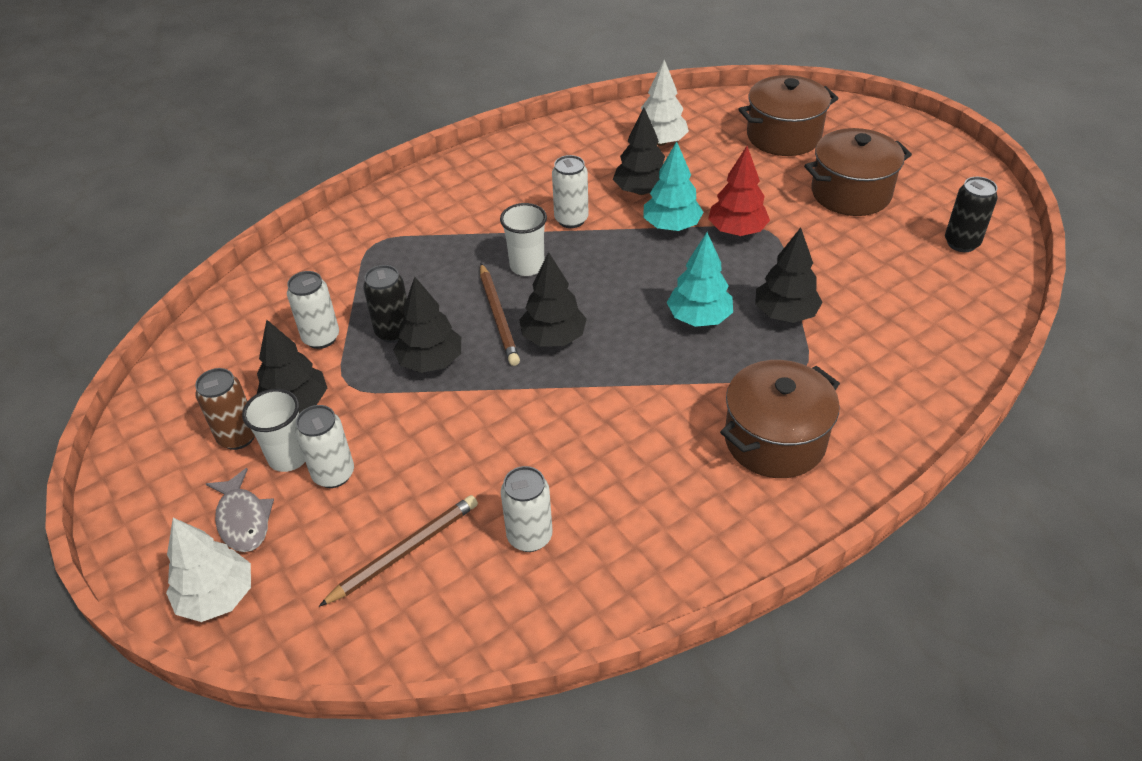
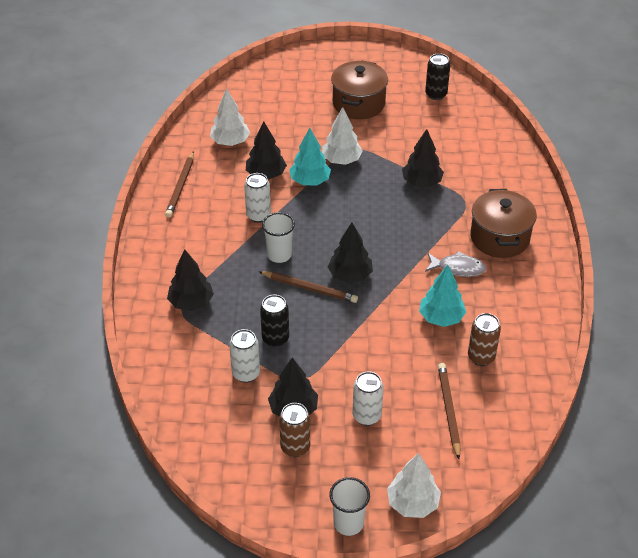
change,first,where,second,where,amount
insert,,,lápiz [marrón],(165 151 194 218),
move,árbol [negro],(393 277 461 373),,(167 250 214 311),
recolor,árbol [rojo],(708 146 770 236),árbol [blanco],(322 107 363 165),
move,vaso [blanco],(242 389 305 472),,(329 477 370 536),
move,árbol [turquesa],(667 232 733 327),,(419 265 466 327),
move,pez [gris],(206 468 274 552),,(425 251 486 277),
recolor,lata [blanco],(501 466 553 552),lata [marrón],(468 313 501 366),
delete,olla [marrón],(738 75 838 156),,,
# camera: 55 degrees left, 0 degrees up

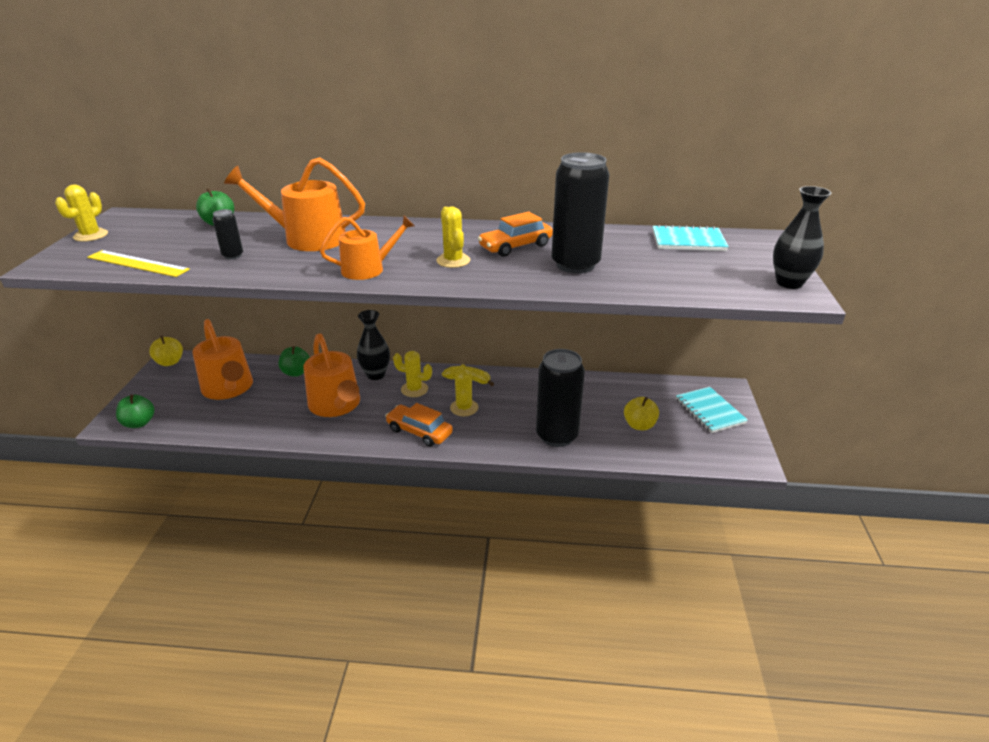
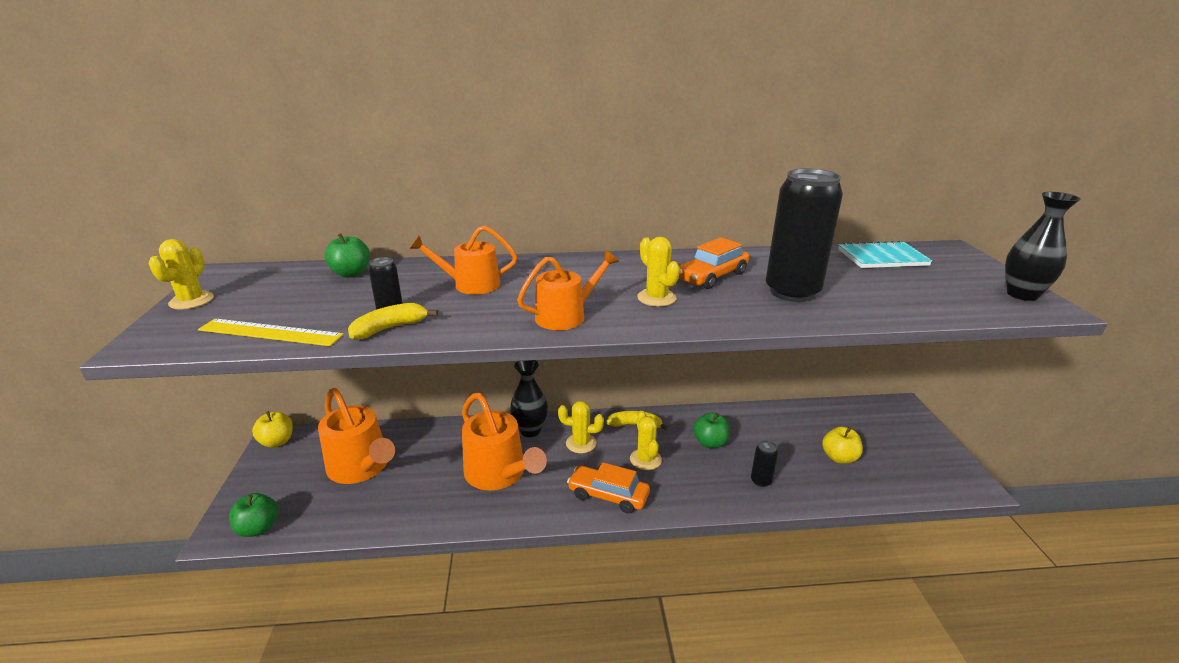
change,first,where,second,where,amount
insert,,,plátano [amarillo],(348 303 438 340),
resize,regadera [naranja],(224 157 365 251),,(409 225 517 295),x0.64
move,manzana [verde],(279 346 310 377),,(693 412 730 448),
resize,lata [negro],(536 349 585 447),,(751 440 778 487),x0.44
delete,cuaderno [turquesa],(676 387 748 433),,,
# camera: 10 degrees left, 5 degrees down

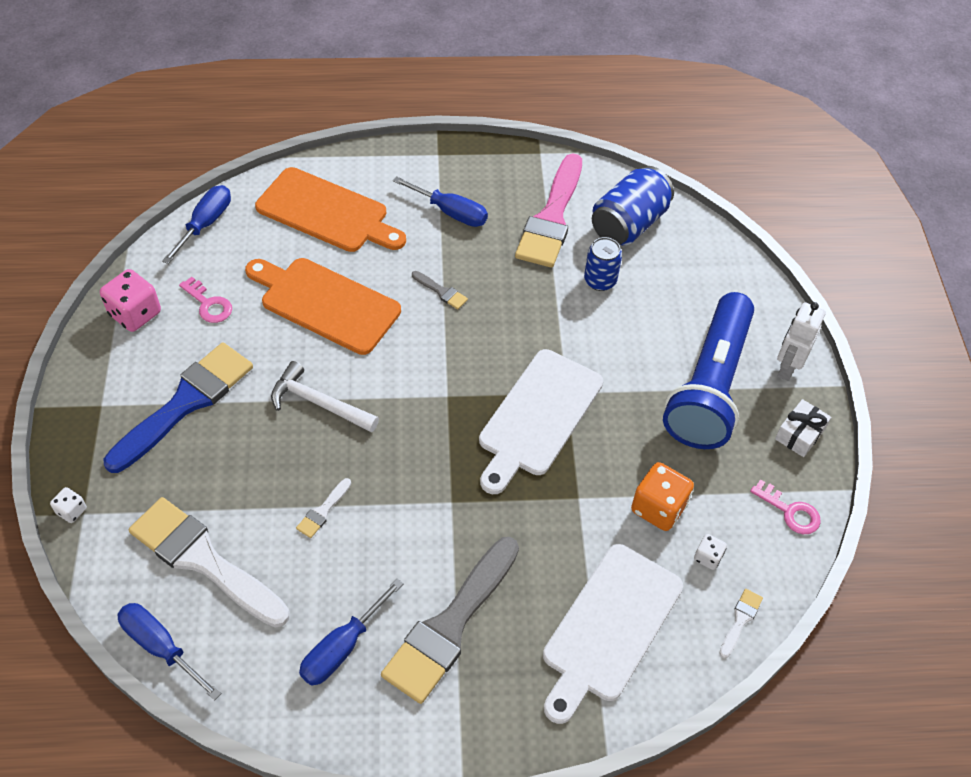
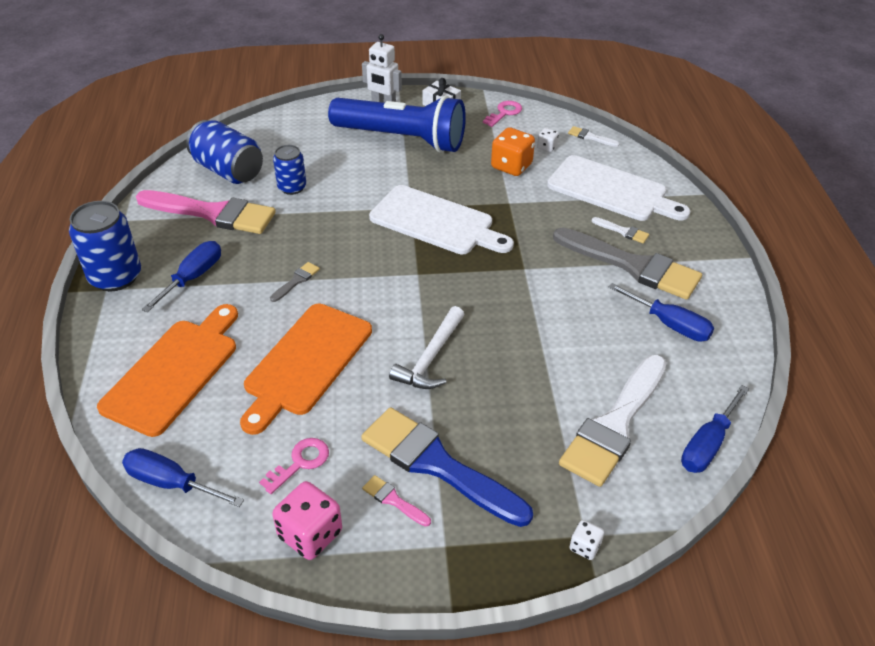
change,first,where,second,where,amount
insert,,,lata [azul],(69 201 141 291),
insert,,,pincel [rosa],(362 475 431 527),
move,pincel [blanco],(296 478 351 538),,(592 217 649 243),
# camera: 90 degrees left, 10 degrees down

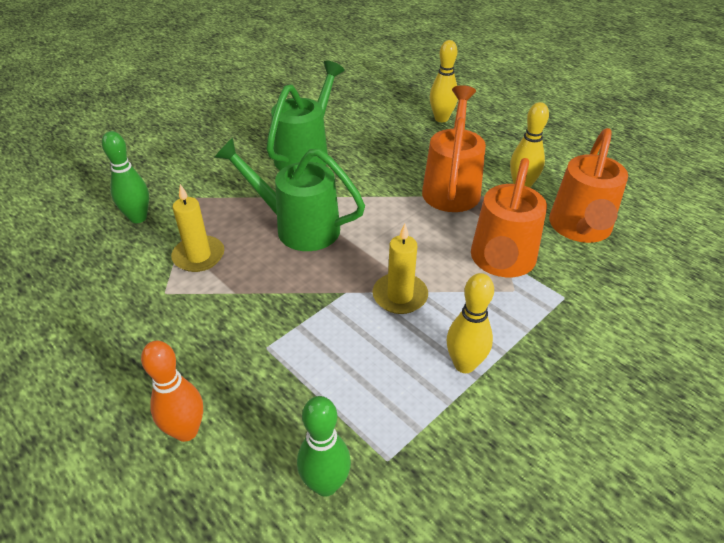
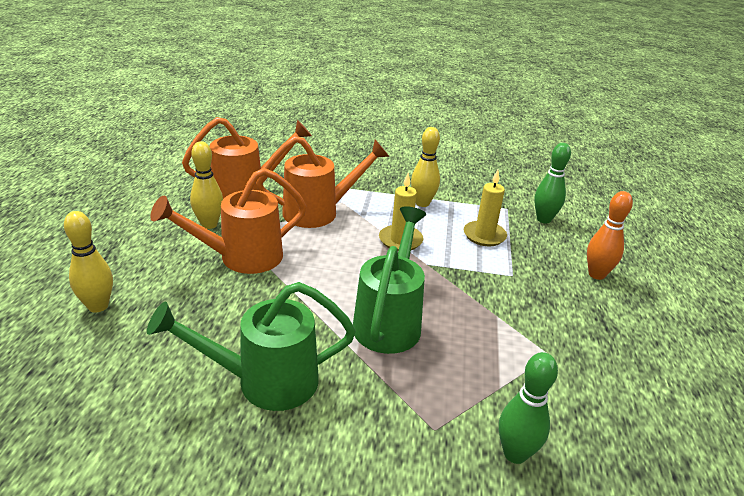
change,first,where,second,where,amount
rotate,regadera [verde],(214 138 365 251),,(353 206 426 354),150 degrees counterclockwise
move,vela [amarillo],(171 184 224 272),,(464 170 507 246),
# camera: 130 degrees left, 10 degrees down

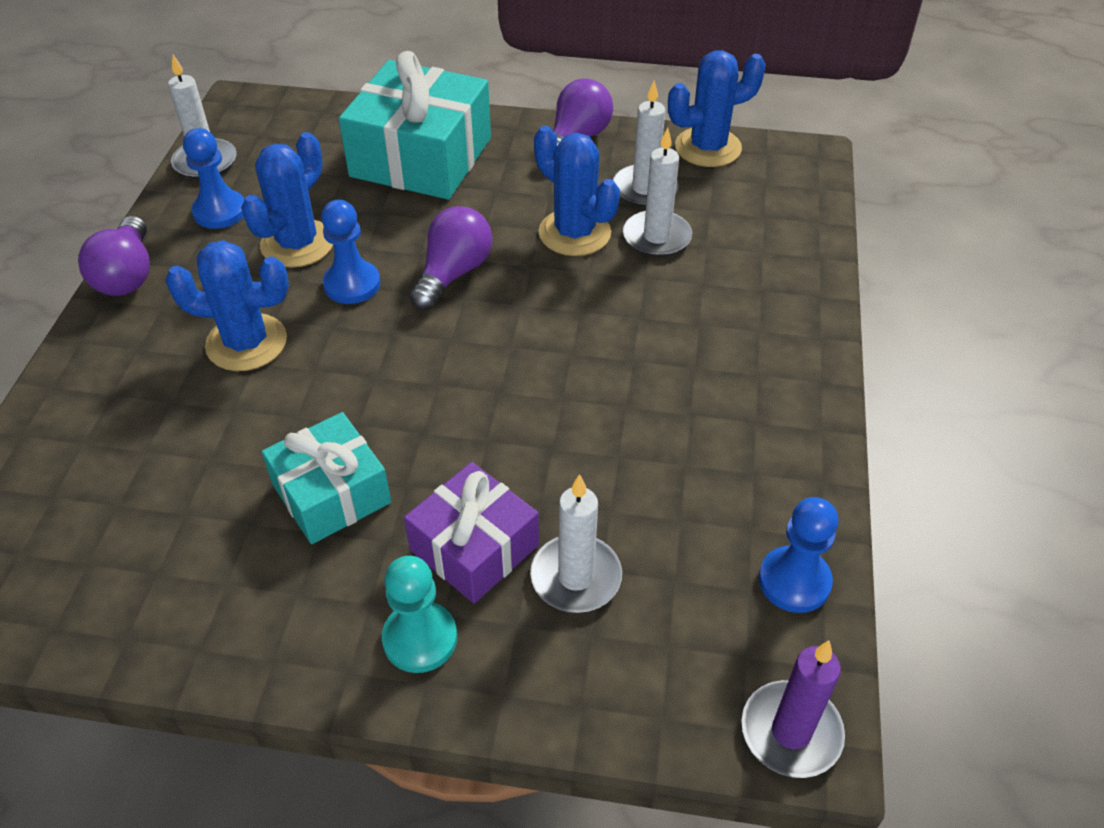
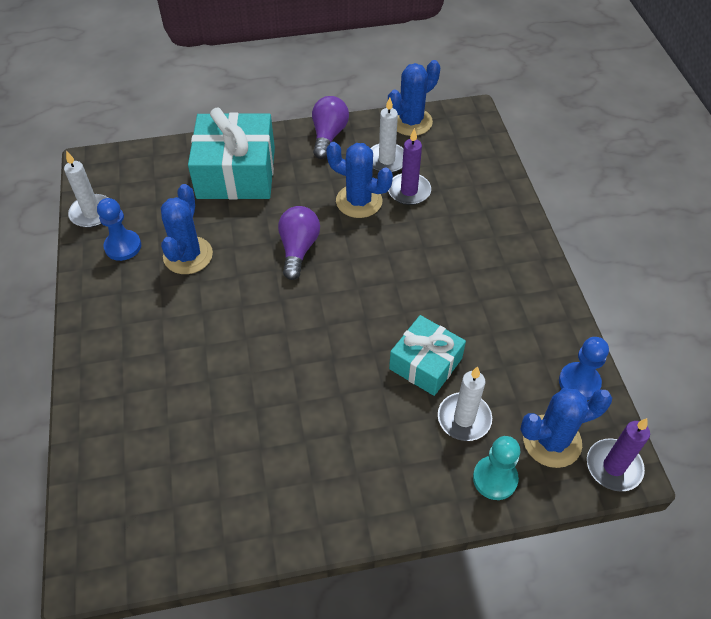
change,first,where,second,where,amount
recolor,vela [blanco],(623 127 692 257),vela [morado],(388 128 431 205),
move,regalo [turquesa],(262 412 391 544),,(389 315 466 396),
move,peón [turquesa],(382 556 457 673),,(473 436 520 500),
move,cactus [azul],(165 240 289 371),,(520 388 612 468),
delete,bombilla [morado],(78 216 150 296),,,
delete,peón [azul],(321 200 381 304),,,
delete,regalo [morado],(404 462 539 604),,,
# camera: 20 degrees left, 5 degrees up

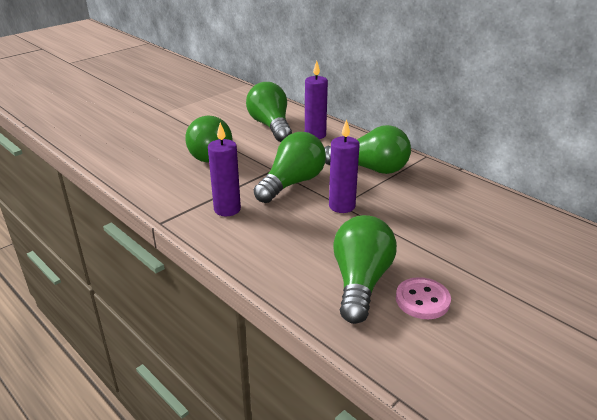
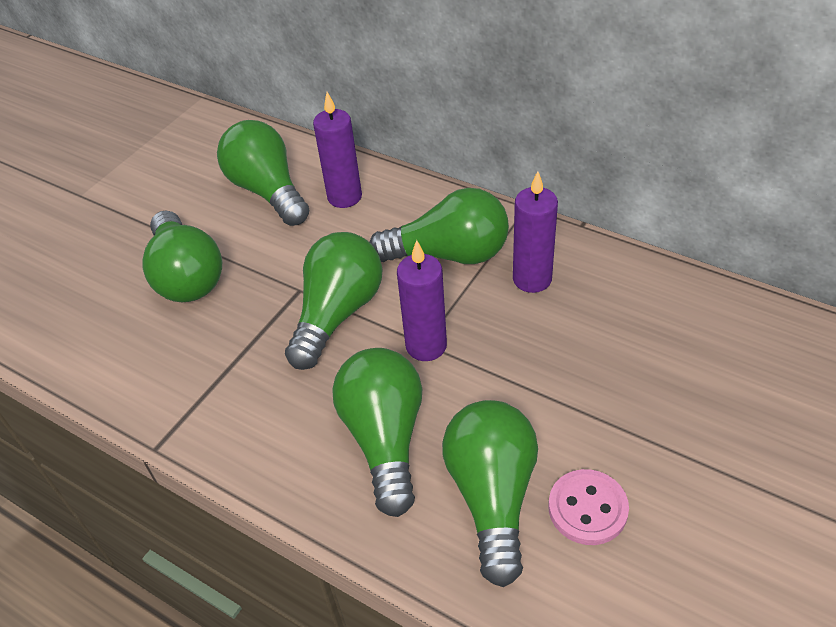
change,first,where,second,where,amount
insert,,,bombilla [verde],(333 348 422 517),
move,vela [morado],(208 122 241 216),,(513 171 558 293),
# camera: 10 degrees left, 15 degrees up

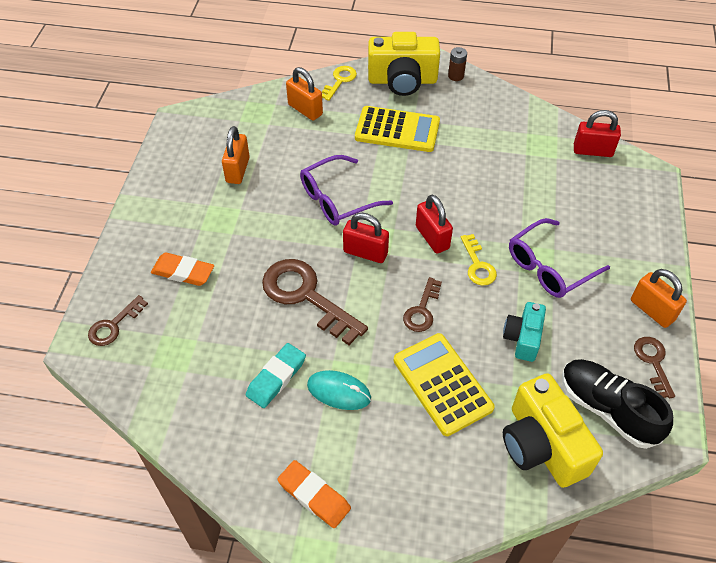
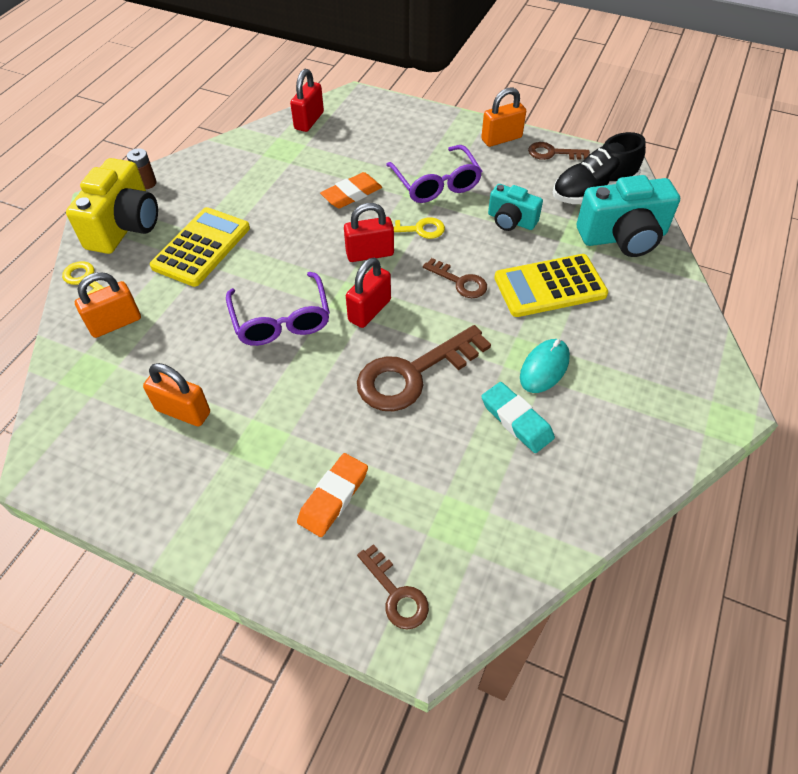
change,first,where,second,where,amount
move,goma de borrar [naranja],(277 460 351 528),,(320 172 382 209),
recolor,cámara [amarillo],(503 373 603 488),cámara [turquesa],(577 175 680 257),
# camera: 75 degrees left, 0 degrees up

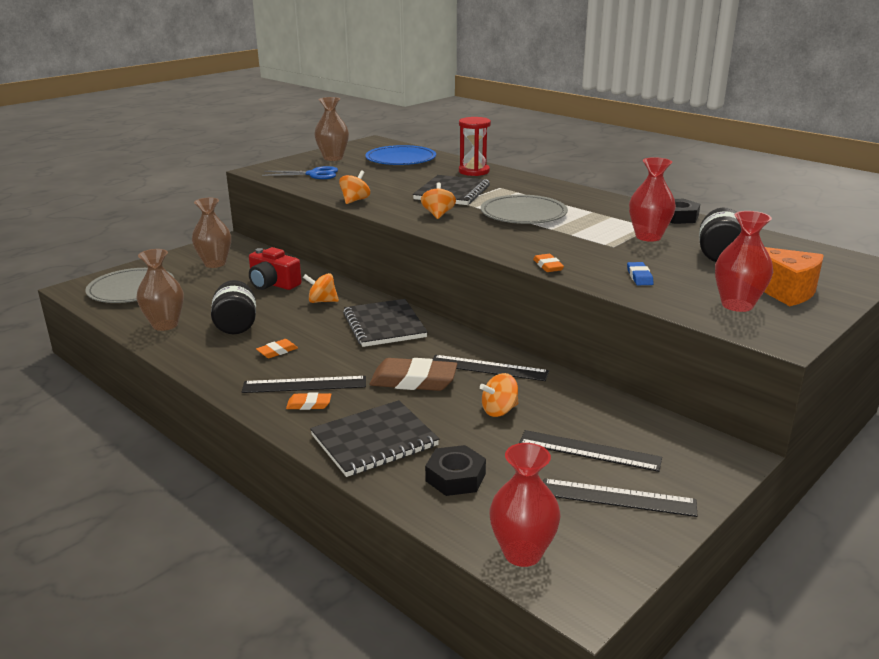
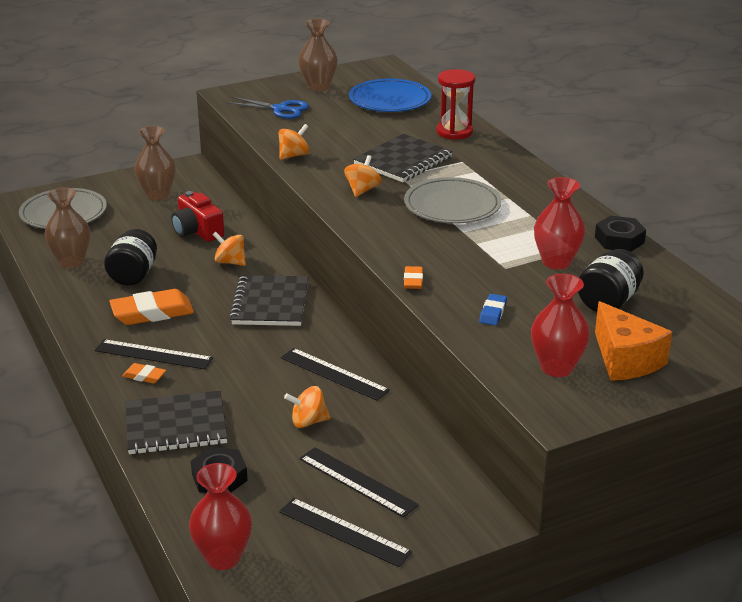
change,first,where,second,where,amount
resize,goma de borrar [naranja],(256 339 298 358),,(109 289 194 325),x2.01
delete,goma de borrar [marrón],(370 358 457 391),,,
# camera: 20 degrees right, 5 degrees up

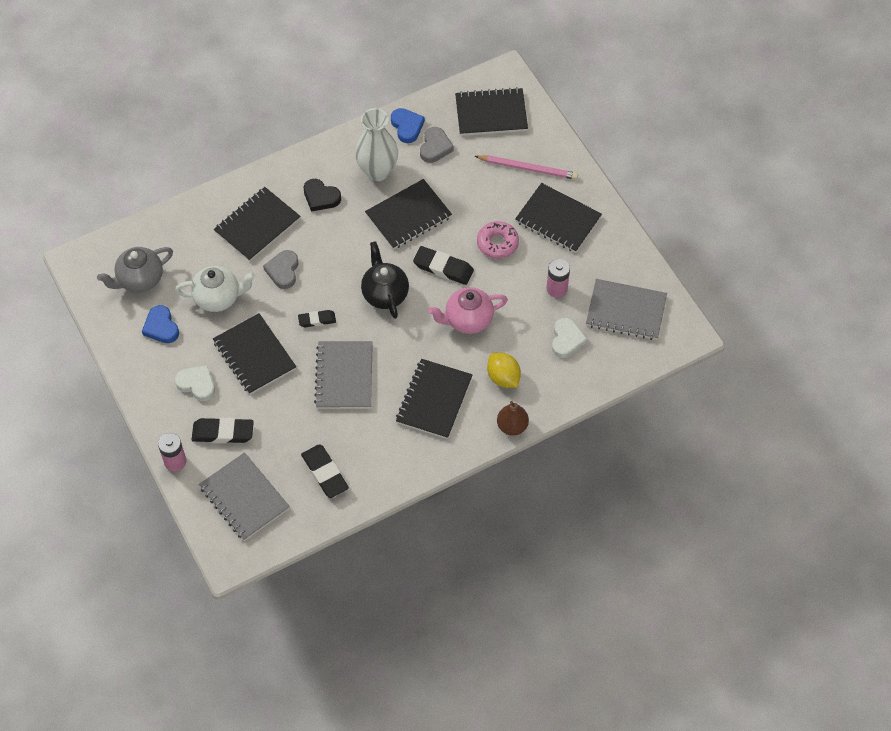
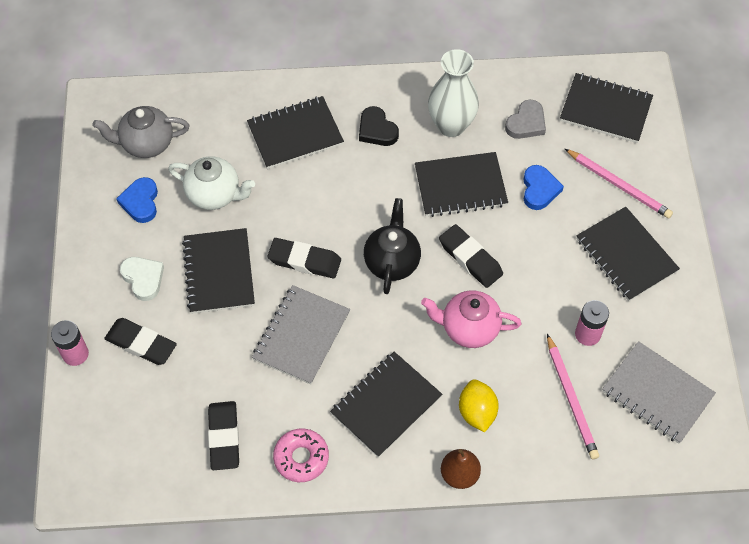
change,first,where,second,where,amount
resize,goma de borrar [negro],(298 310 336 327),,(267 238 341 278),x1.62
move,rosquilla [rosa],(477 221 519 259),,(273 428 329 482),
move,corazón [azul],(391 108 425 143),,(523 165 564 210),
replace,corazón [blanco],(552 318 588 358),lápiz [rosa],(547 334 599 459),
delete,cuaderno [gris],(199 452 290 541),,,
delete,corazón [gris],(263 250 299 289),,,
# camera: 25 degrees right, 0 degrees up

